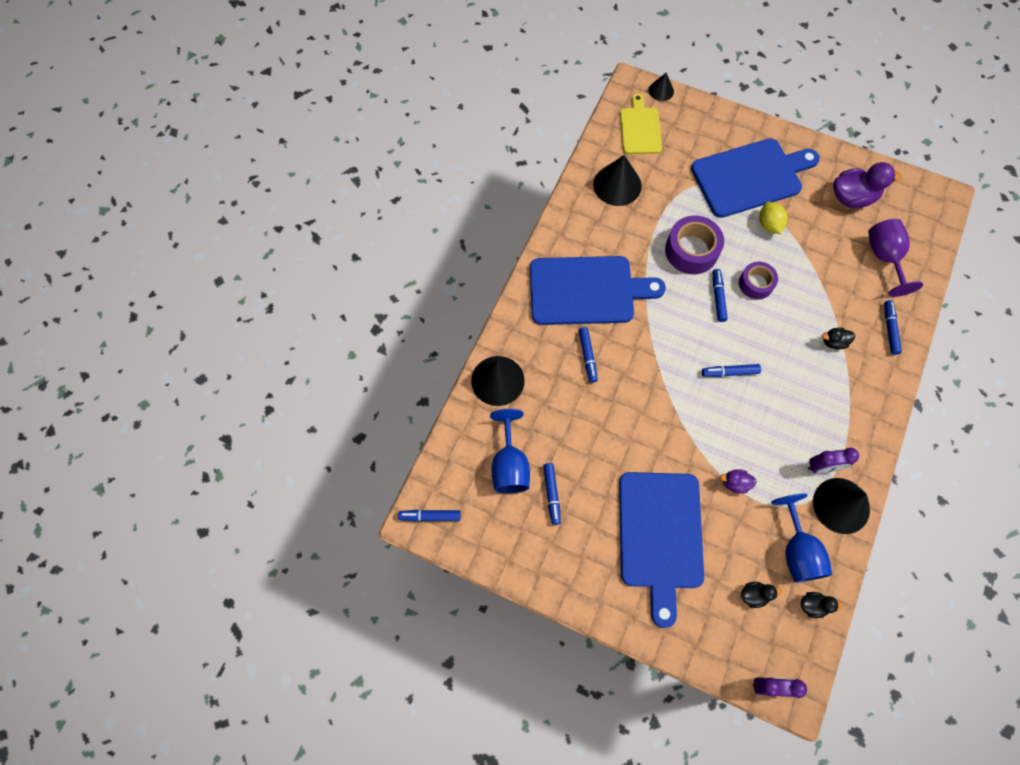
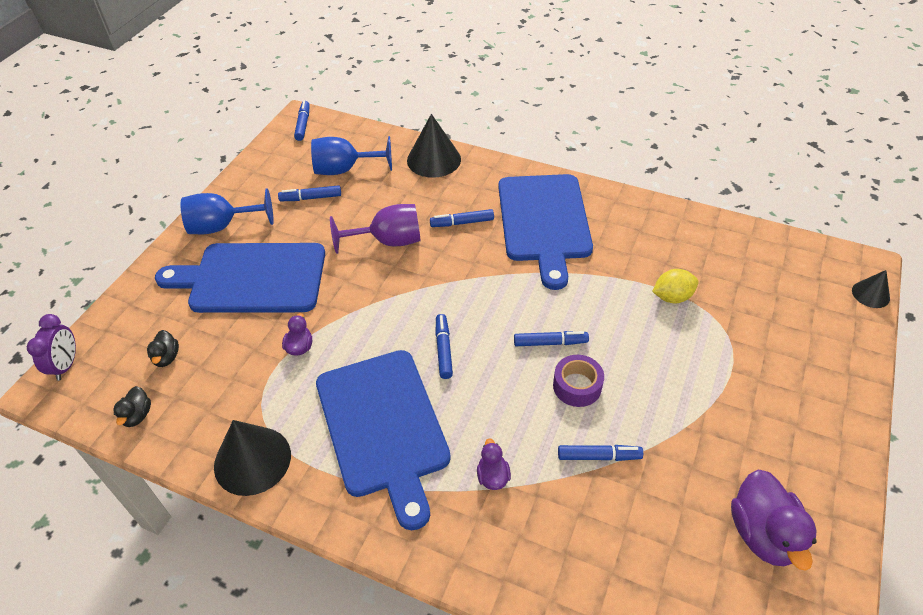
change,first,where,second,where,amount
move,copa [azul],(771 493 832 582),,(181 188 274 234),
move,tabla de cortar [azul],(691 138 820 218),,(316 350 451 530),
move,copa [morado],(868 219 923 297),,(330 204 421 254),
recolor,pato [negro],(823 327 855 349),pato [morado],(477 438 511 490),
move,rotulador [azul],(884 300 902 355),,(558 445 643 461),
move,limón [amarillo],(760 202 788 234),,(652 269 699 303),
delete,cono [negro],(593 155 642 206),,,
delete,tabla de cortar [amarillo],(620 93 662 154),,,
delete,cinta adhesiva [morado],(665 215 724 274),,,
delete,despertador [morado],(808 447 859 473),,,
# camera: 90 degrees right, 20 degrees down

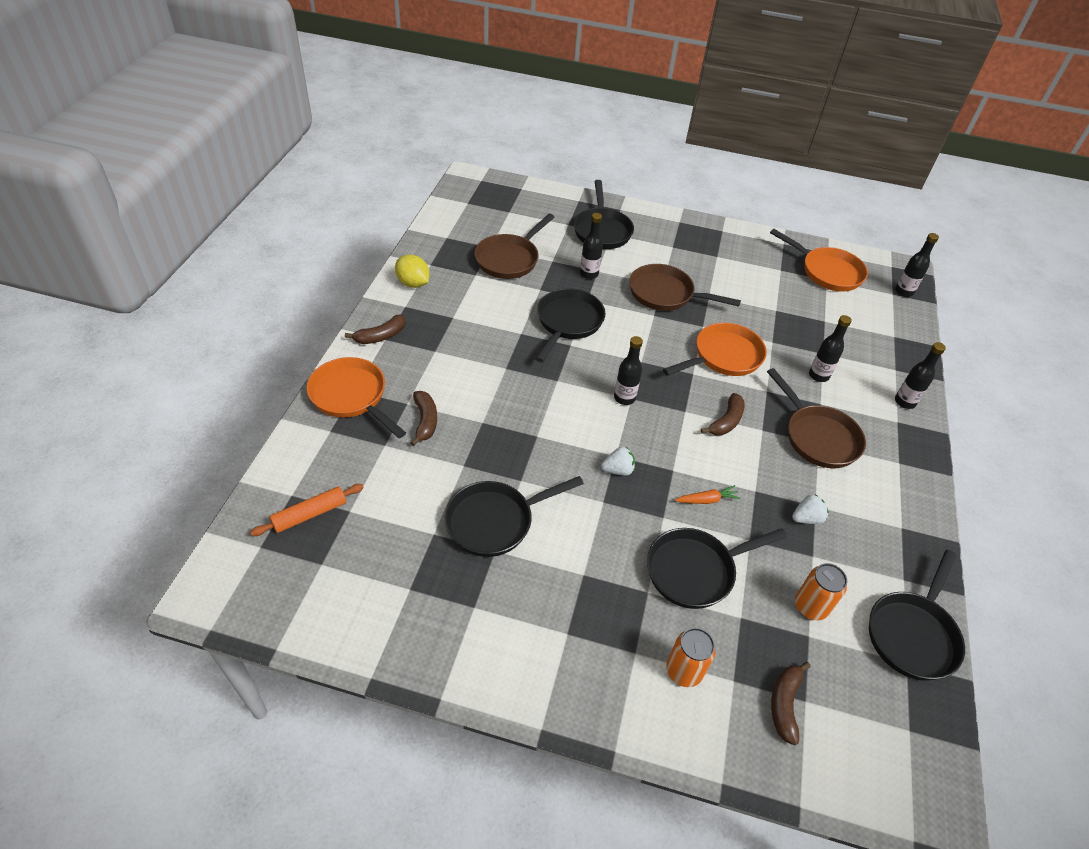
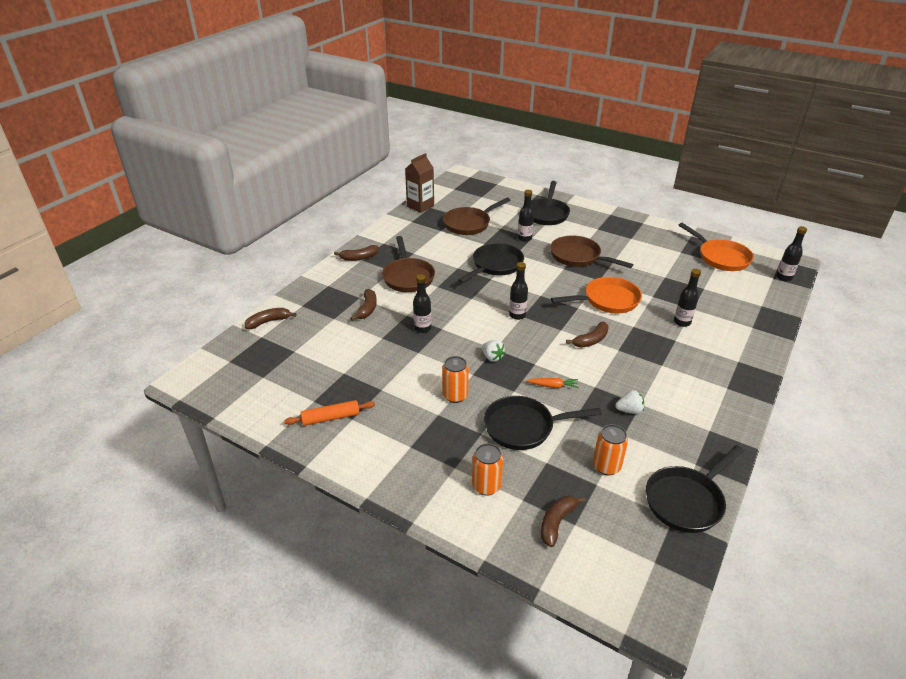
change,first,where,second,where,amount
insert,,,plátano [marrón],(245 308 297 329),
move,rodillo [naranja],(250 484 364 536),,(284 400 375 426),
move,sartén [marrón],(767 368 866 468),,(382 236 435 292),
insert,,,cartón de leche [marrón],(405 153 434 213),
move,botella [negro],(895 342 946 409),,(413 274 431 333),
insert,,,lata [naranja],(442 356 469 403),
rotate,fresa [blanco],(601 447 635 476),,(482 340 505 362),45 degrees clockwise
delete,sartén [naranja],(307 357 406 438),,,
delete,limón [amarillo],(395 255 430 288),,,
delete,sartén [negro],(444 476 584 557),,,
# camera: 20 degrees right, 10 degrees down

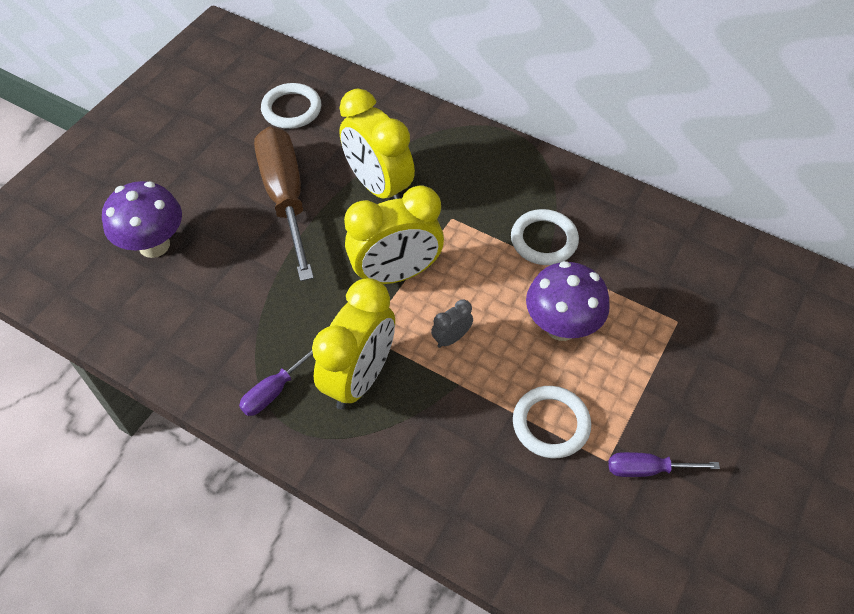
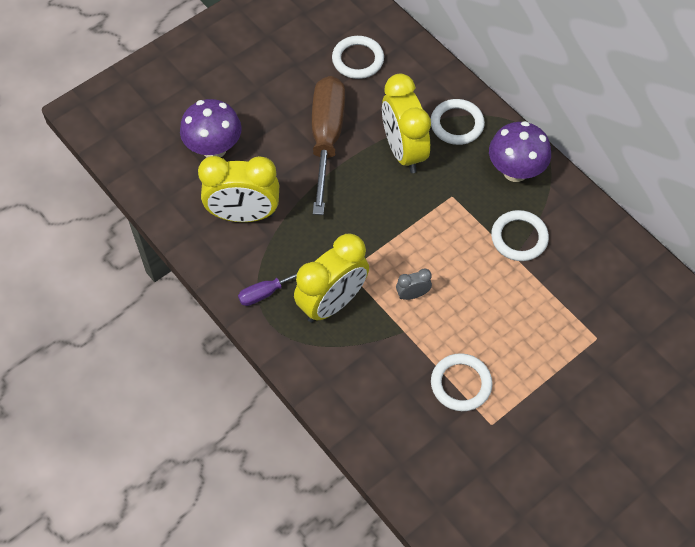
change,first,where,second,where,amount
move,despertador [amarillo],(344 186 444 284),,(198 156 279 222),
insert,,,anillo [blanco],(431 99 485 145),
move,seta [morado],(526 261 610 341),,(489 121 551 182),
delete,destornillador [morado],(609 452 720 477),,,
# camera: 20 degrees right, 5 degrees up

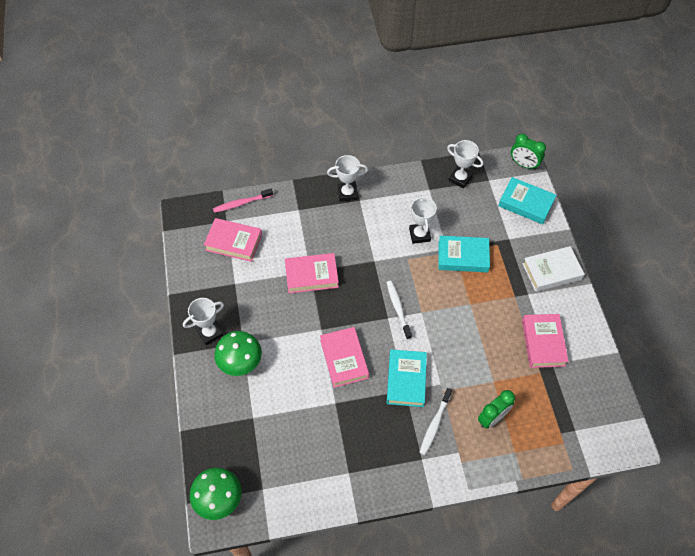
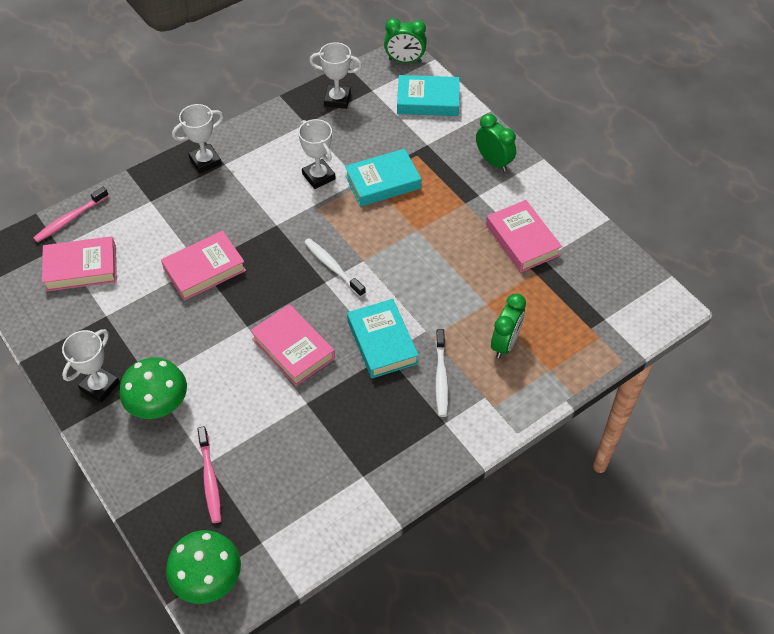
change,first,where,second,where,amount
insert,,,cepillo de dientes [rosa],(197 426 221 523),
replace,libro [blanco],(522 246 584 292),despertador [verde],(476 114 516 172),
# camera: 25 degrees left, 5 degrees down

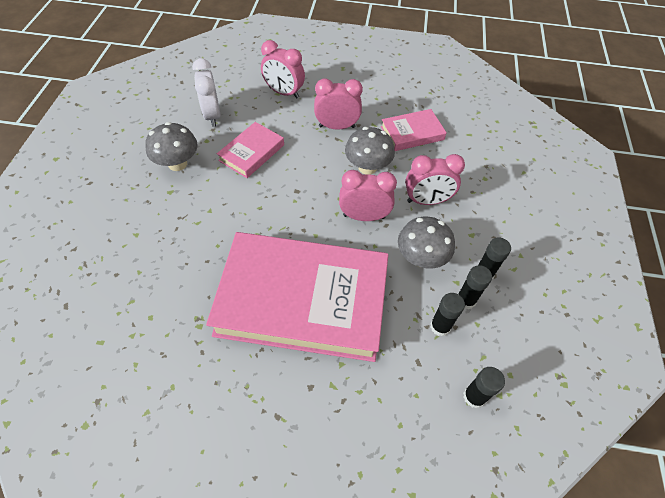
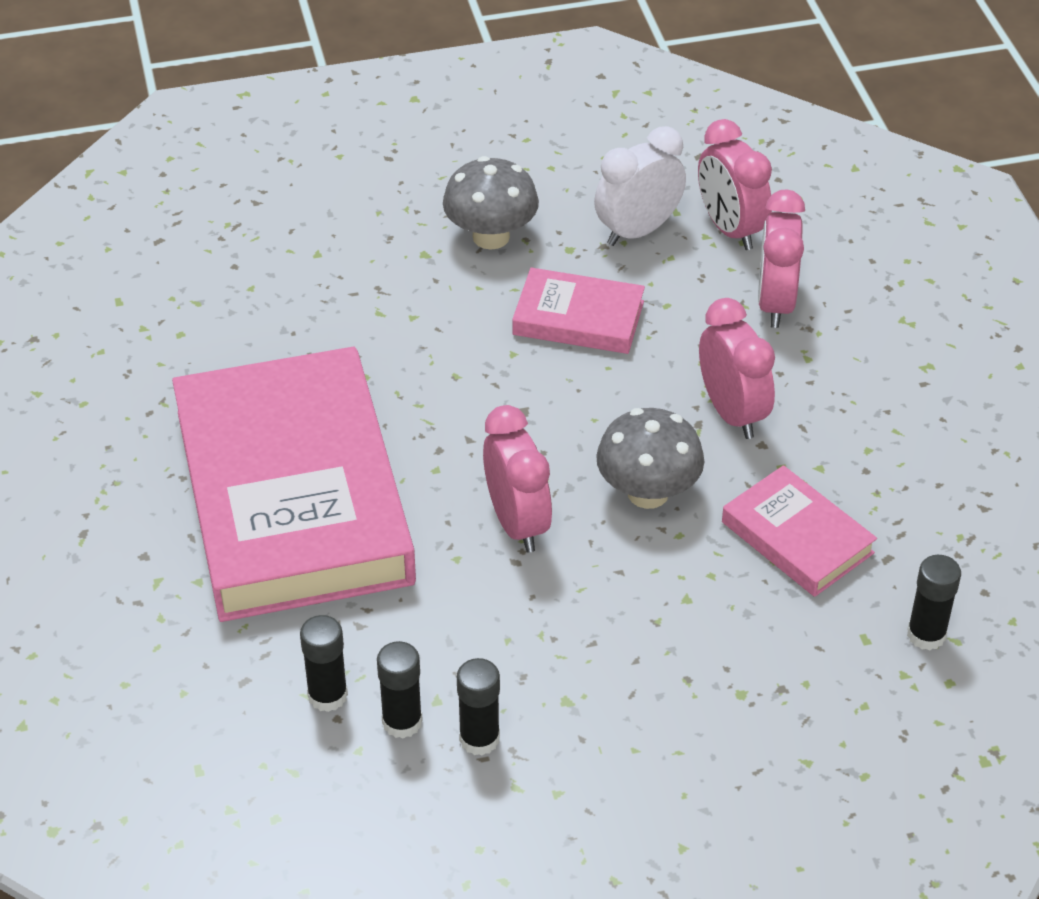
change,first,where,second,where,amount
move,despertador [rosa],(405 154 465 205),,(698 119 772 250),
move,barra de pegamento [negro],(463 367 505 408),,(907 555 961 650),
delete,seta [gris],(398 217 455 269),,,
# camera: 70 degrees right, 10 degrees down

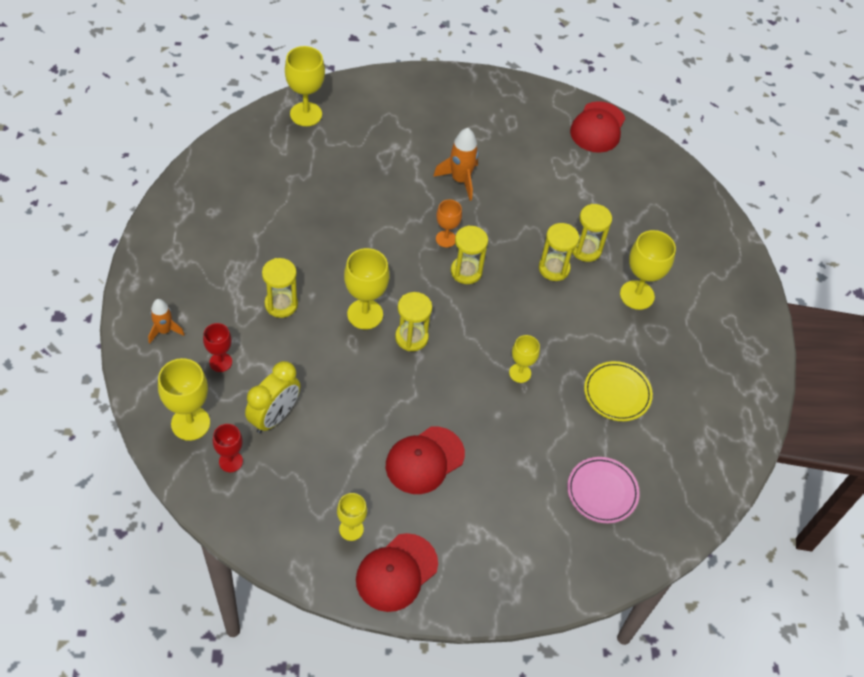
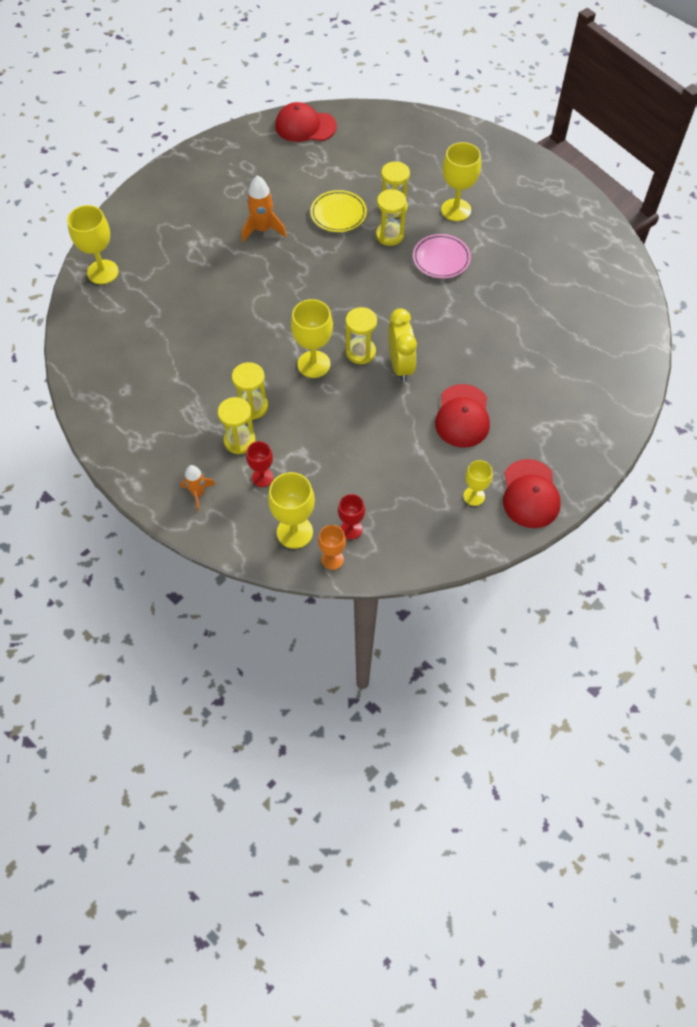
change,first,where,second,where,amount
move,reloj de arena [amarillo],(451 225 488 284),,(218 397 256 454),
rotate,gorra [rojo],(570 101 625 153),,(275 102 337 142),120 degrees clockwise
move,plato [amarillo],(584 361 653 421),,(310 190 367 232),
move,copa [naranja],(436 199 462 248),,(318 525 346 570),
move,despertador [amarillo],(245 361 301 433),,(388 308 417 382),
move,plato [rosa],(567 457 640 523),,(413 234 471 278),
delete,copa [amarillo],(509 335 540 383),,,
# camera: 40 degrees left, 5 degrees up

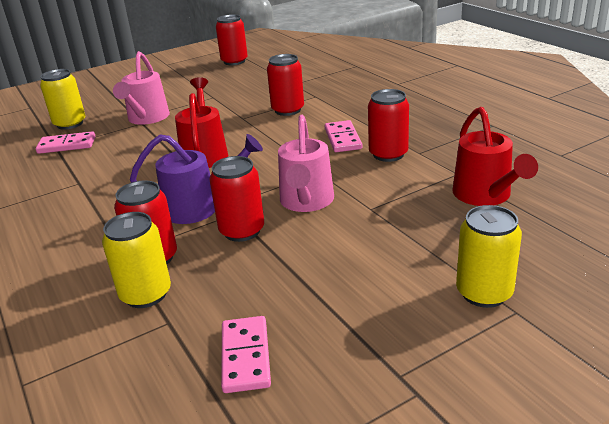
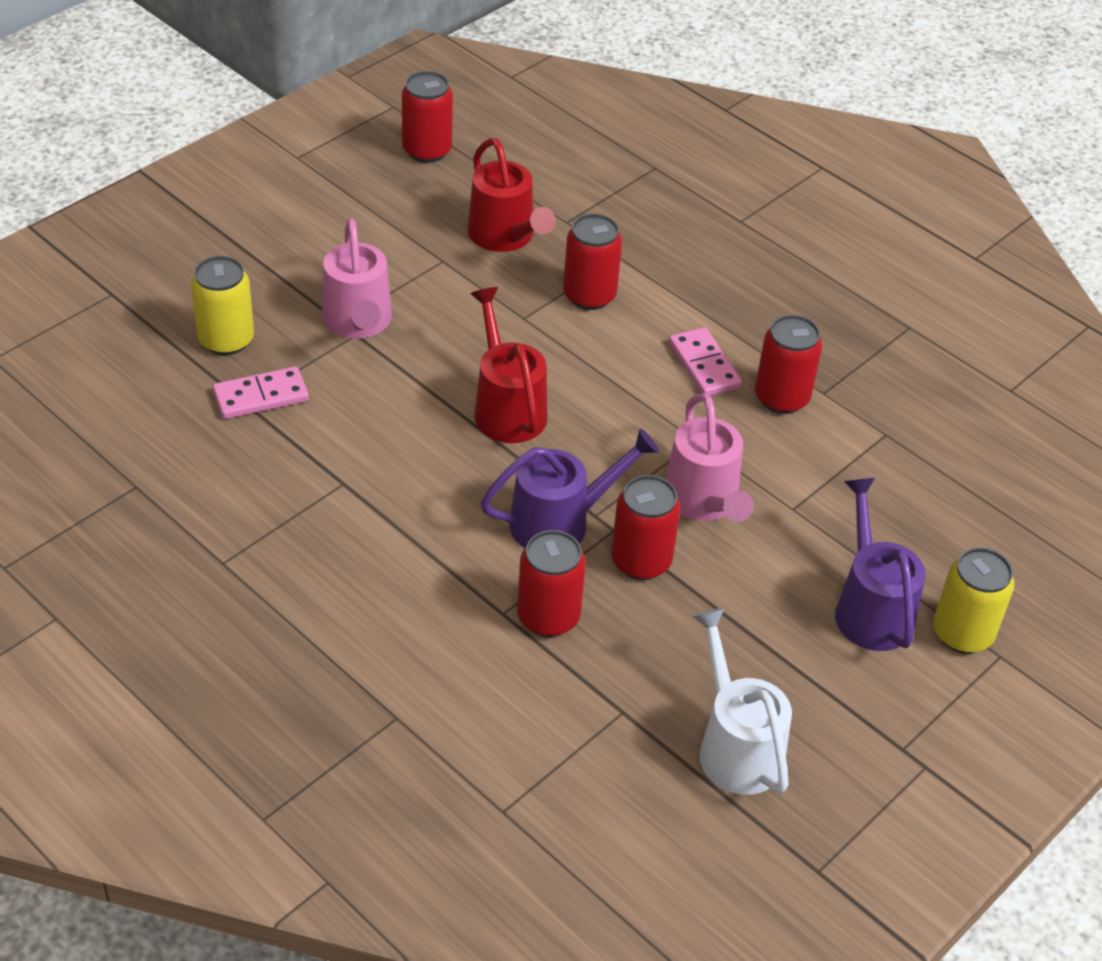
change,first,where,second,where,amount
move,regadera [rojo],(452 107 538 206),,(467 138 556 252),
replace,ficha de dominó [rosa],(221 316 271 393),regadera [blanco],(692 608 792 795),
insert,,,regadera [morado],(835 478 926 651),
delete,lata [amarillo],(102 212 171 308),,,
# camera: 20 degrees left, 15 degrees up

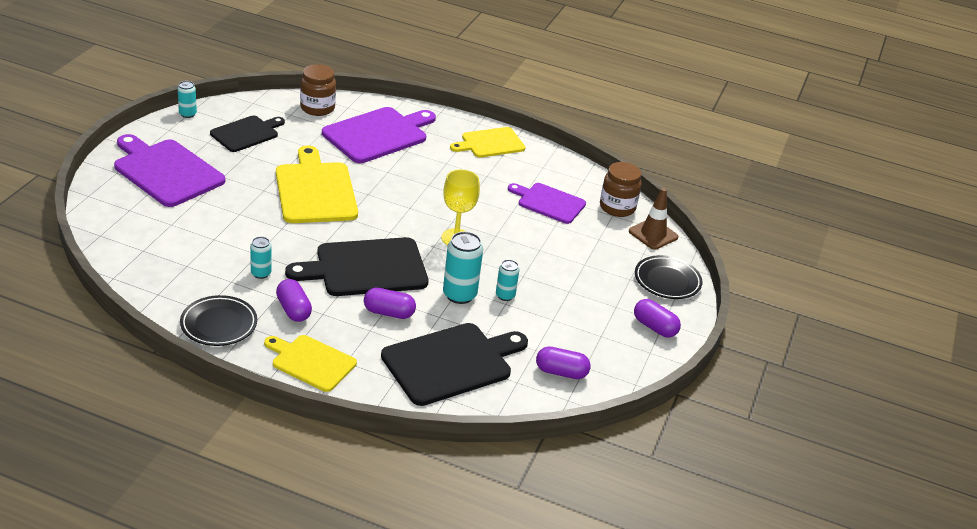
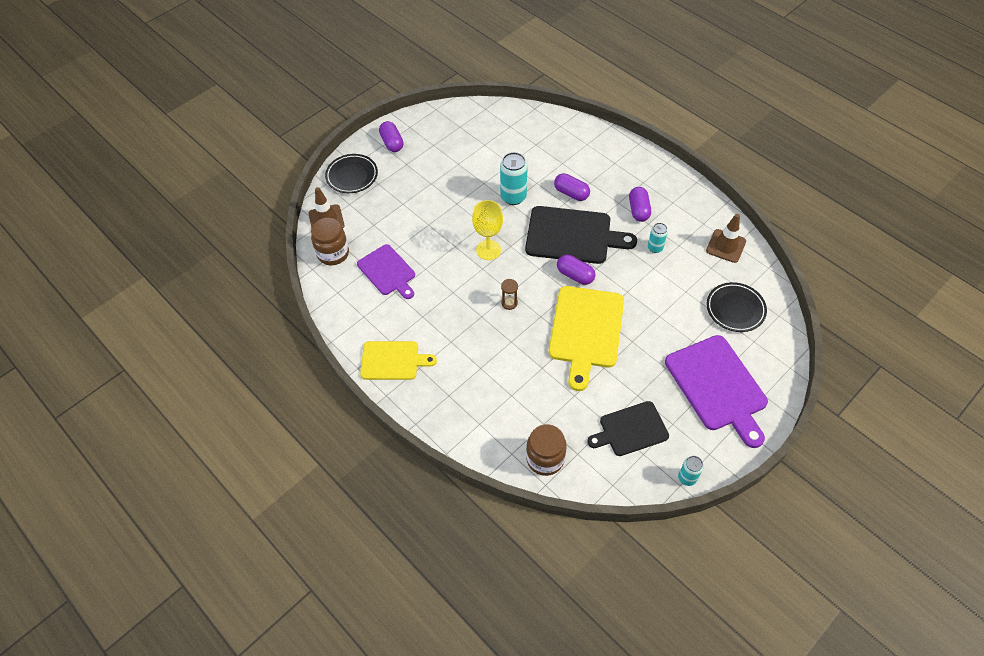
change,first,where,second,where,amount
insert,,,reloj de arena [marrón],(501 279 518 310),
move,cápsula [morado],(536 346 591 379),,(557 255 595 285),
insert,,,cono de tráfico [marrón],(706 214 746 263),
move,plato [negro],(180 295 257 346),,(707 282 767 332),
delete,tabla de cortar [amarillo],(264 335 357 392),,,
delete,tabla de cortar [morado],(322 107 436 163),,,
delete,tabla de cortar [negro],(381 323 528 406),,,
delete,lata [turquesa],(496 260 519 301),,,
# camera: 150 degrees left, 20 degrees up

